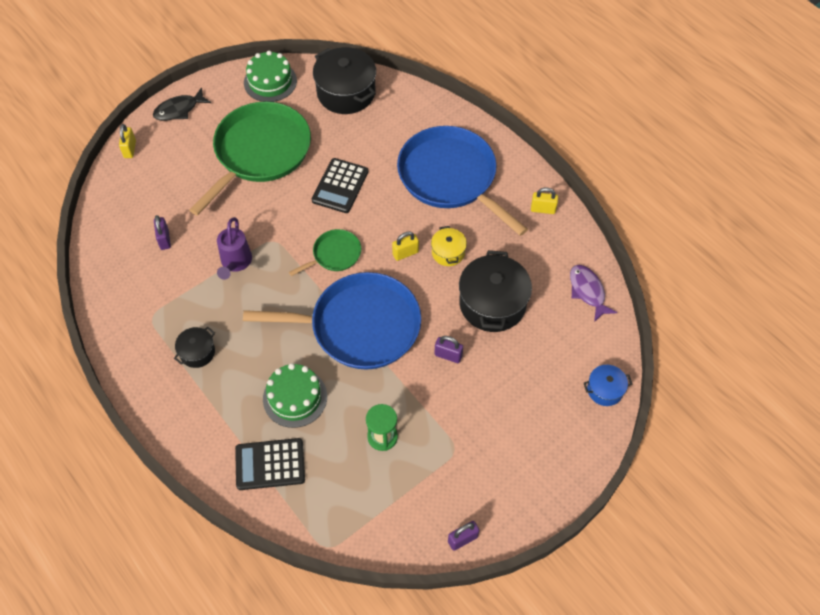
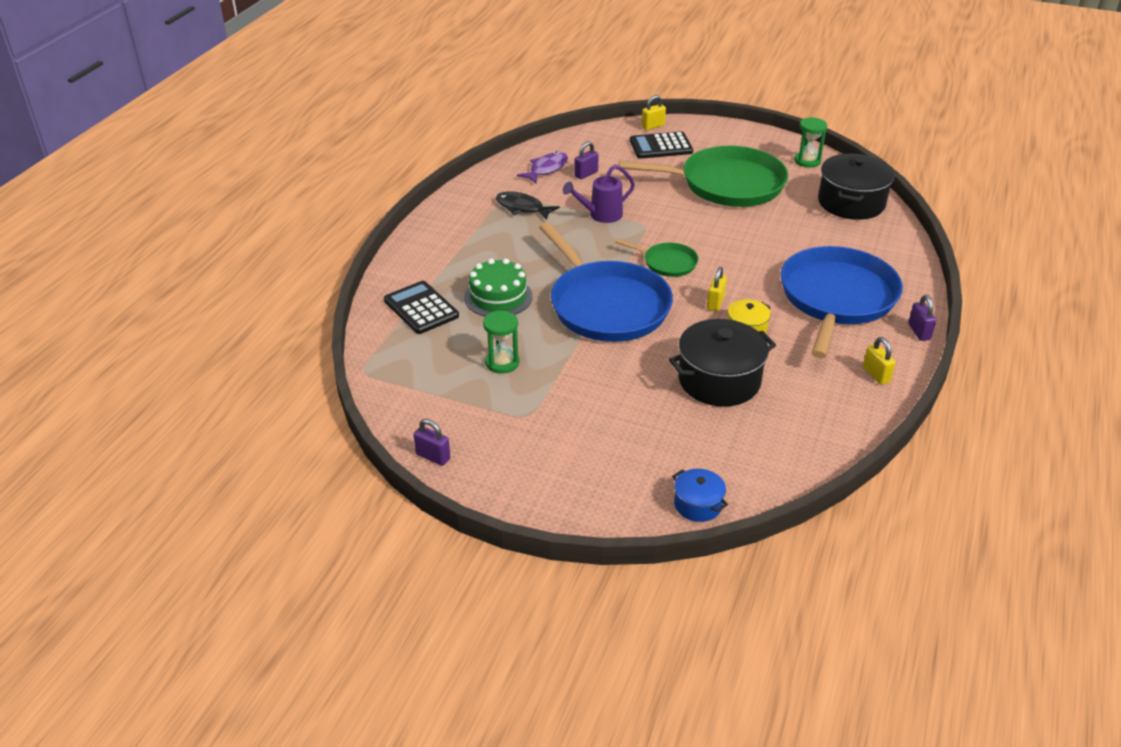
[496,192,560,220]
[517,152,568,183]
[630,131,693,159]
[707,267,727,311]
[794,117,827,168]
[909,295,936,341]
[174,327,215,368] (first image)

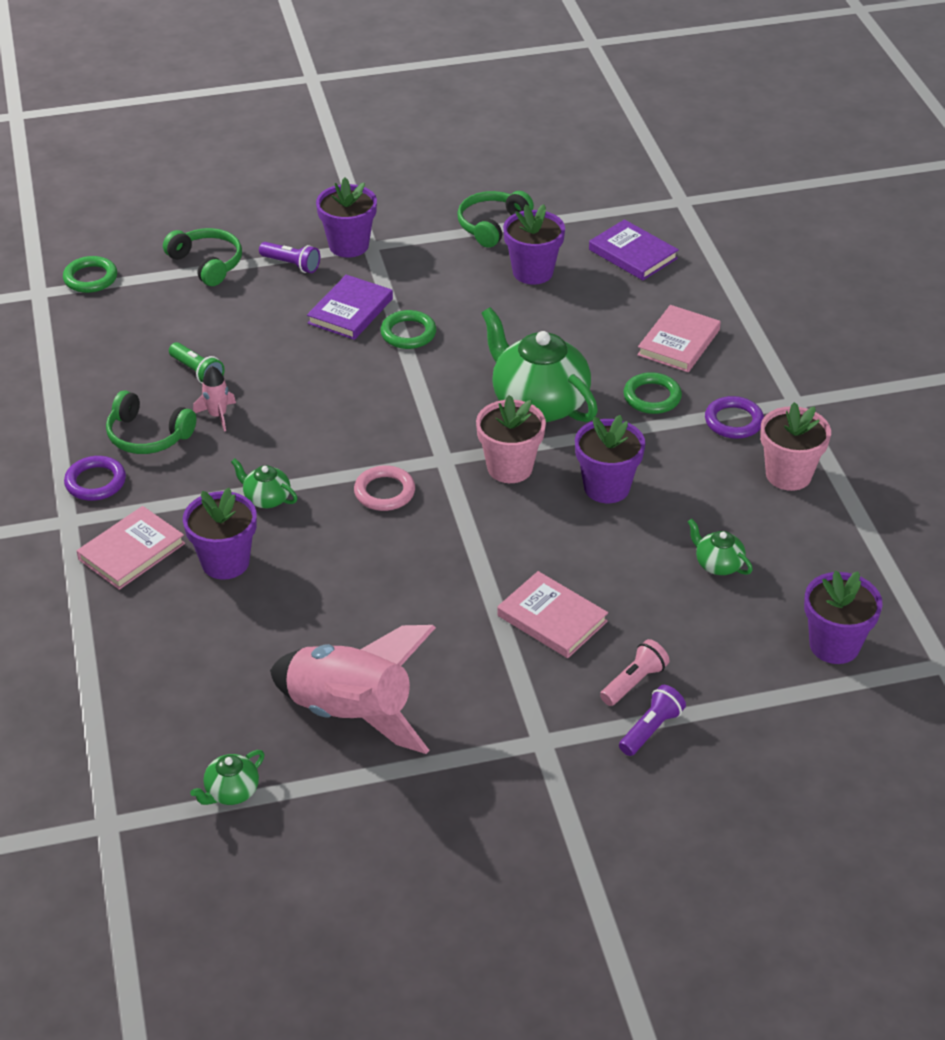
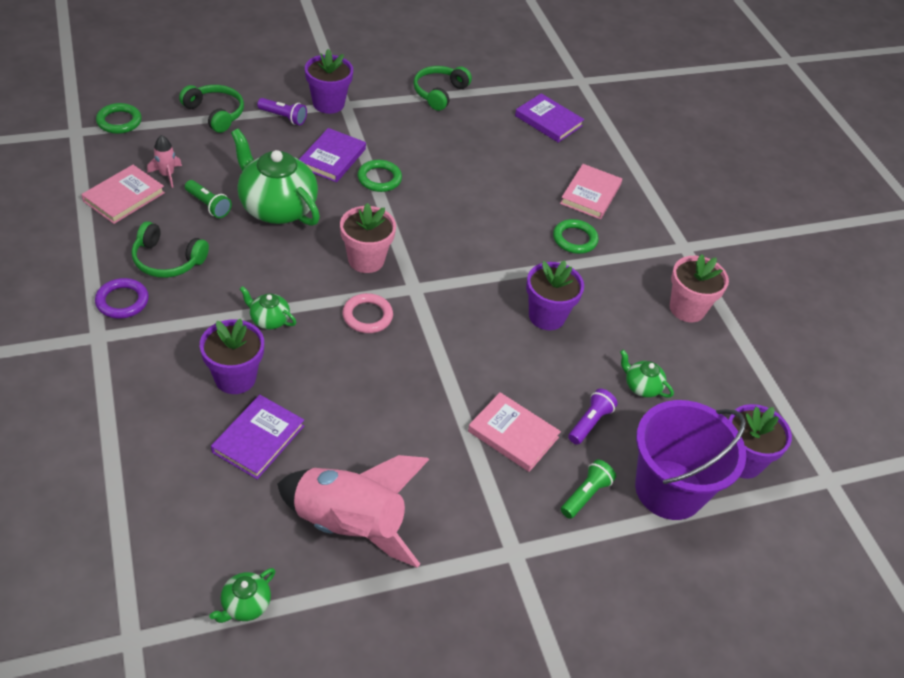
[81,165,165,224]
[147,135,182,188]
[211,395,304,479]
[231,128,320,226]
[340,203,396,273]
[561,460,616,519]
[568,389,618,445]
[635,400,746,520]
[503,204,565,285] (first image)
[705,396,764,439] (first image)

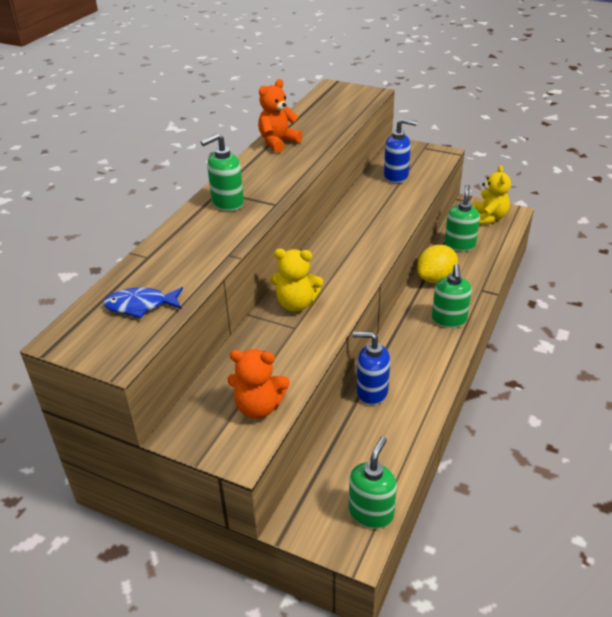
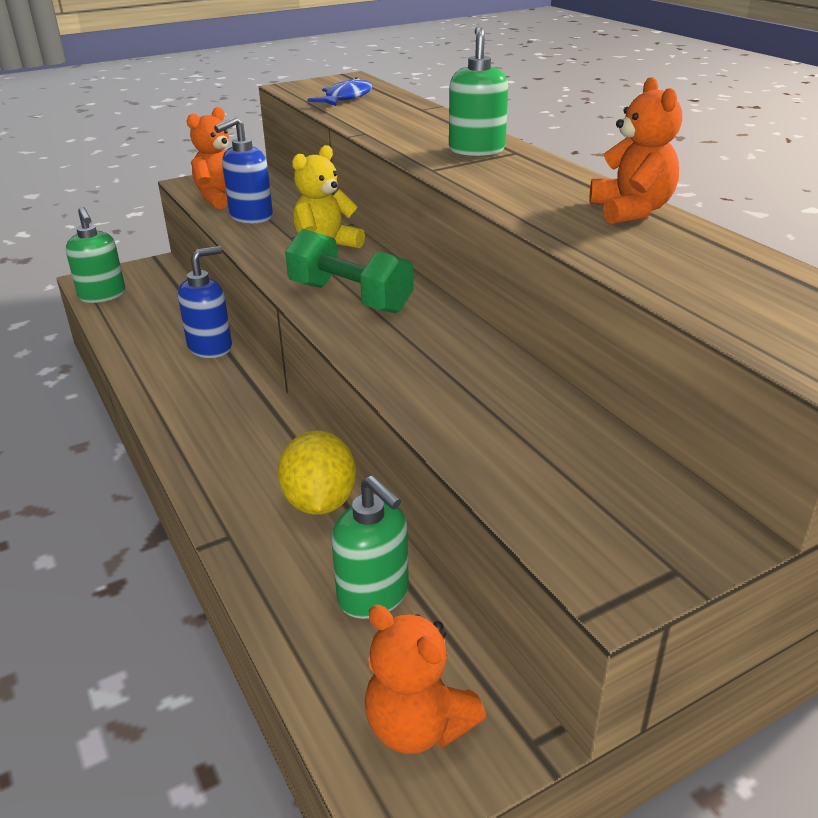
[214,117,273,224]
[285,229,414,313]
[365,605,486,754]
[432,264,472,328] (first image)

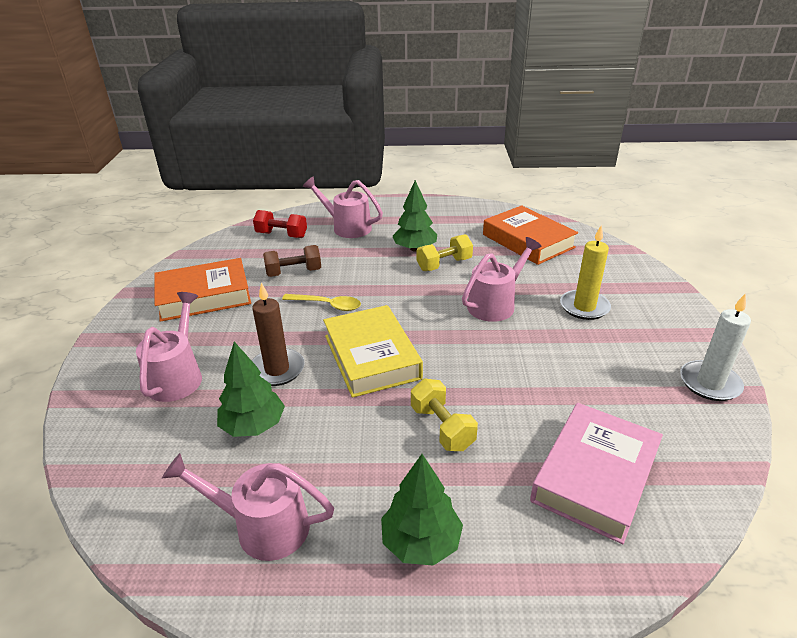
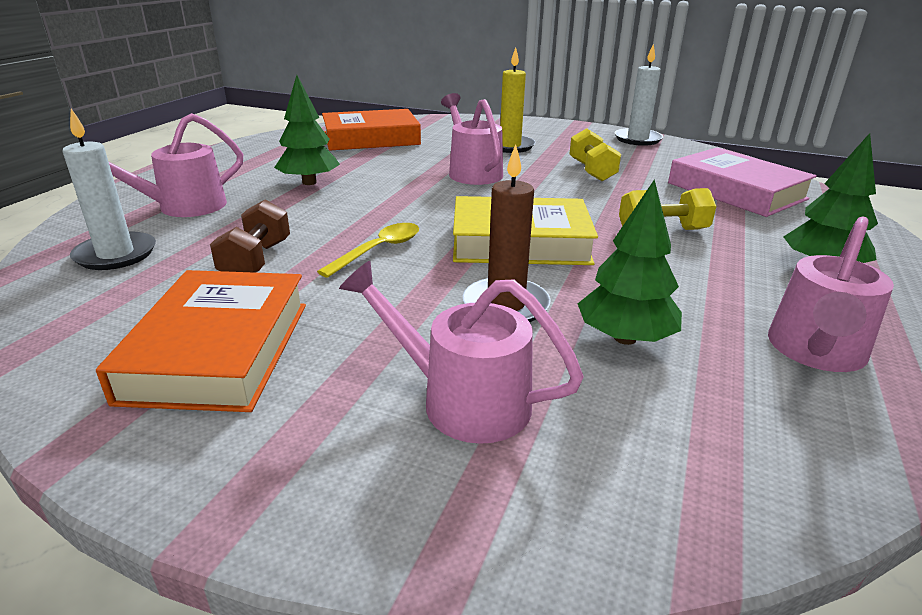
[62,109,156,270]
[570,128,621,181]

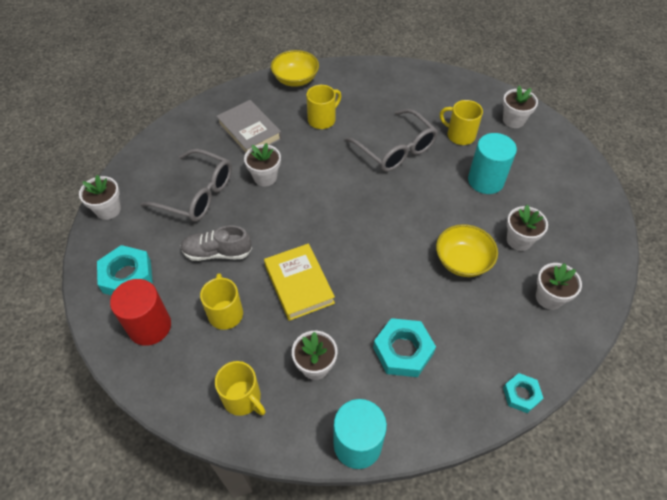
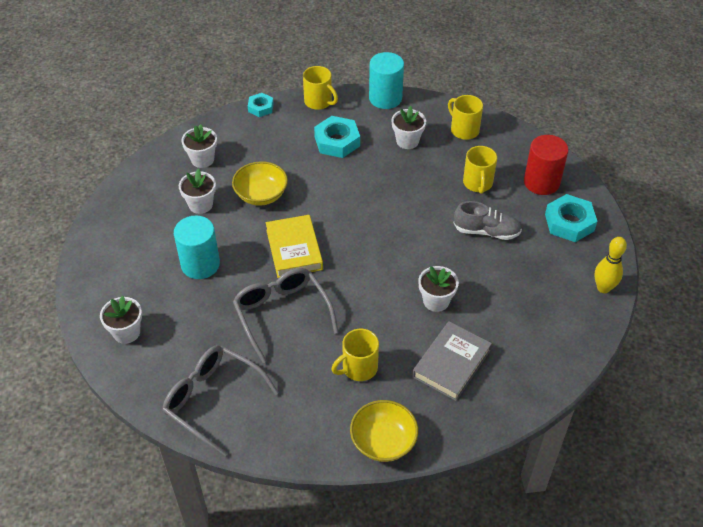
[162,345,279,457]
[266,215,323,278]
[303,66,338,110]
[413,321,492,401]
[595,237,627,293]

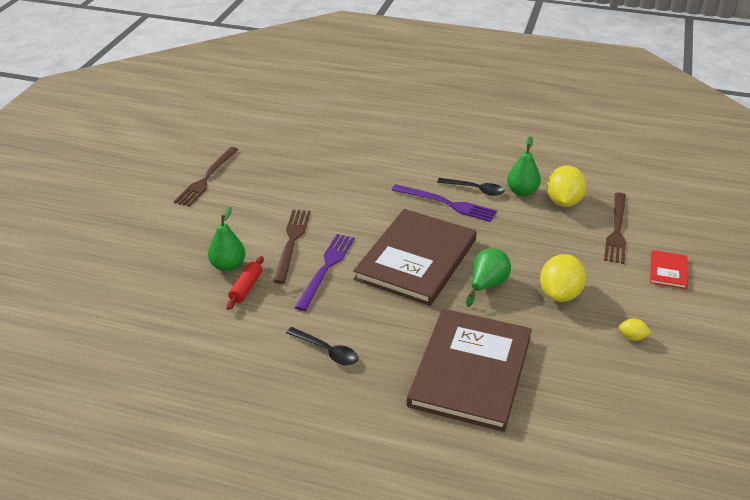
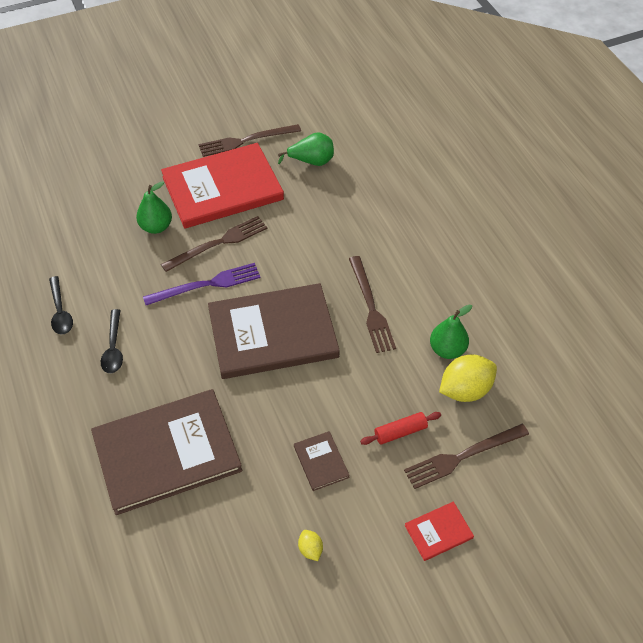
[49,276,73,334]
[161,143,284,229]
[278,132,334,166]
[294,431,350,491]
[349,256,396,353]
[360,412,441,445]

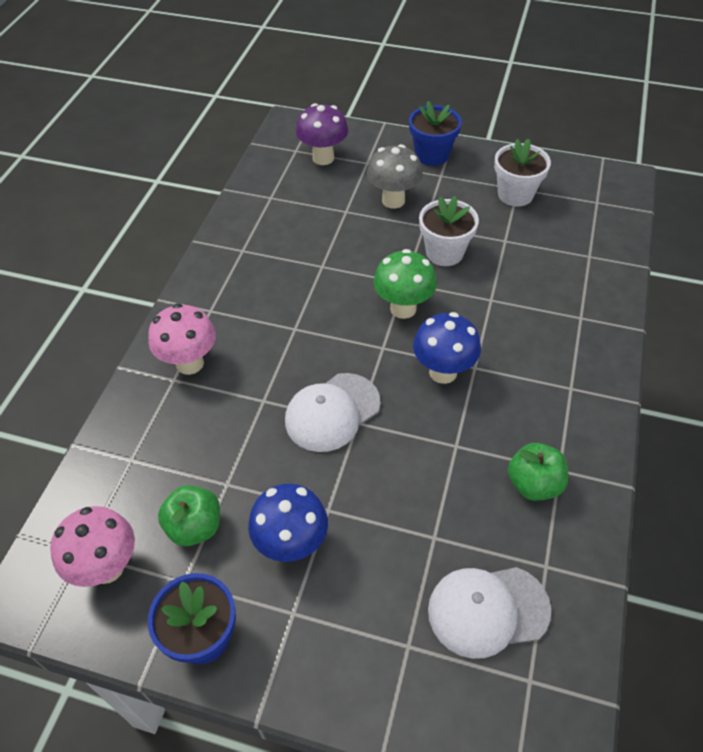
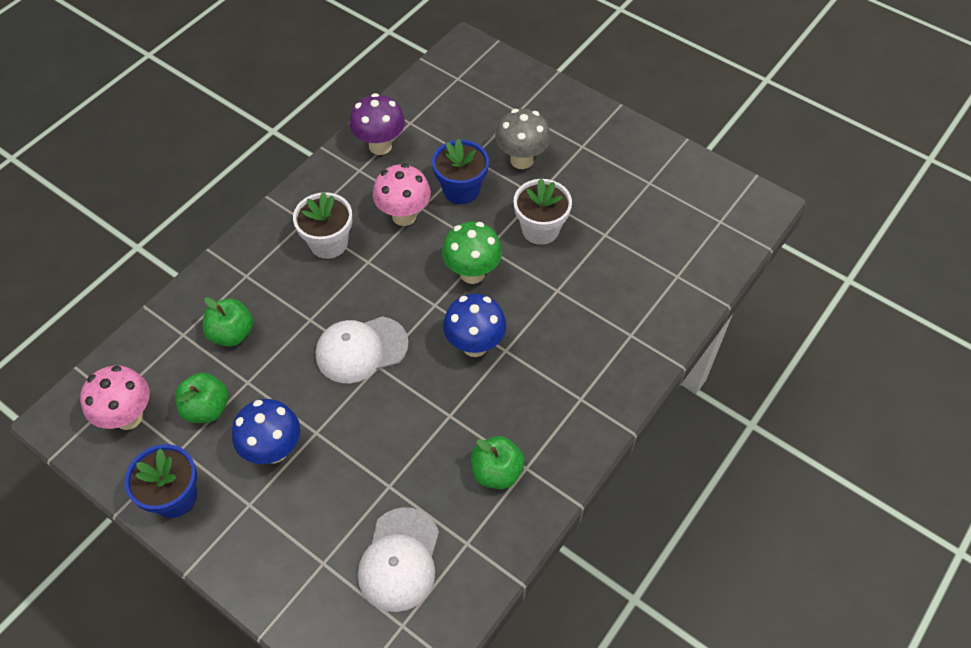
[202,297,253,347]
[293,192,353,259]
[350,93,405,155]
[358,507,439,612]
[373,163,431,226]
[432,139,489,204]

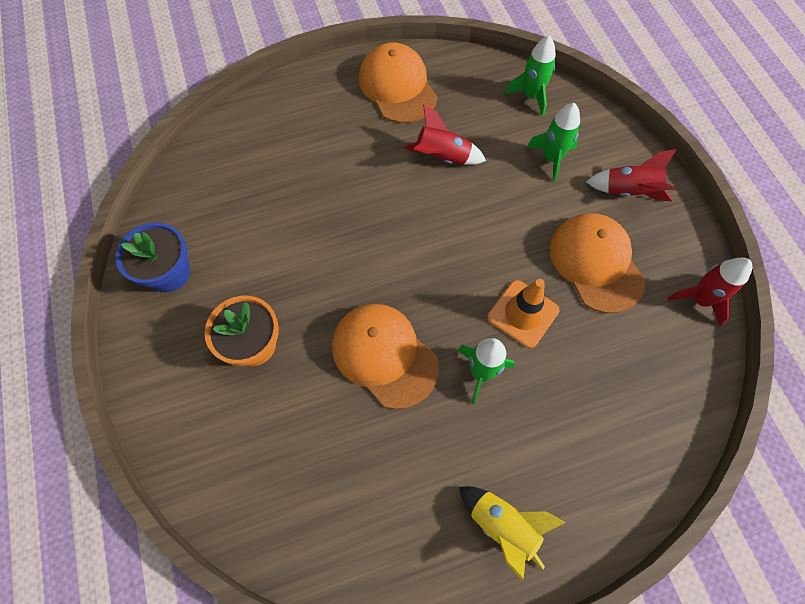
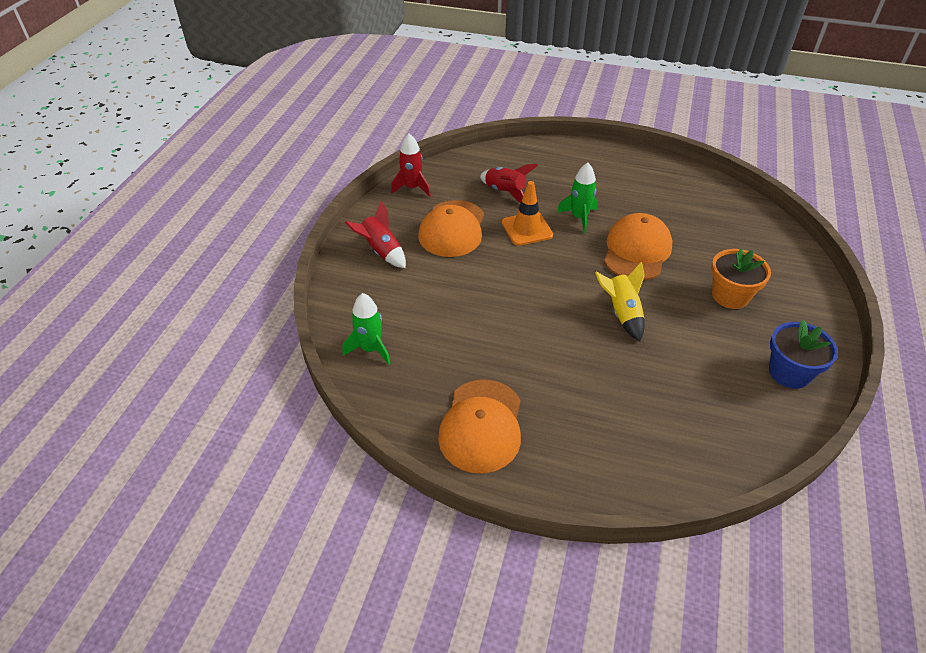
[480,164,538,203]
[595,262,645,341]
[604,213,672,281]
[527,103,580,182] (first image)

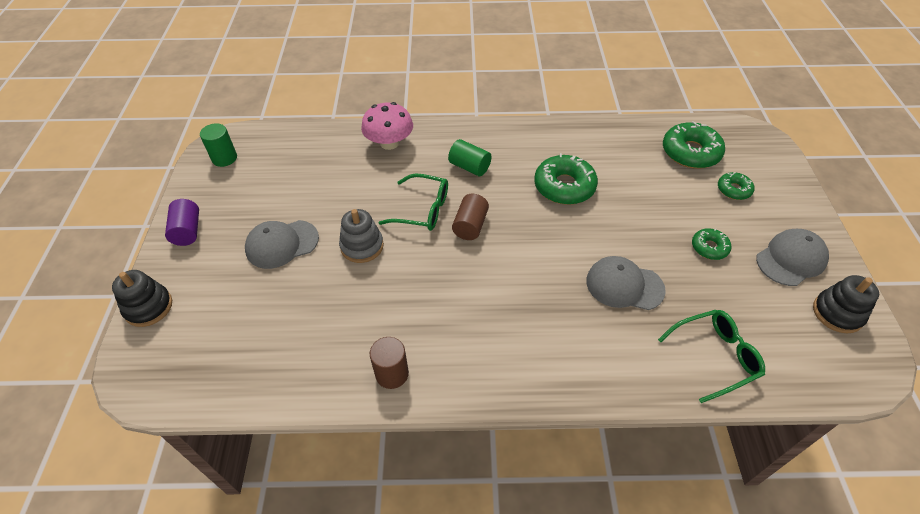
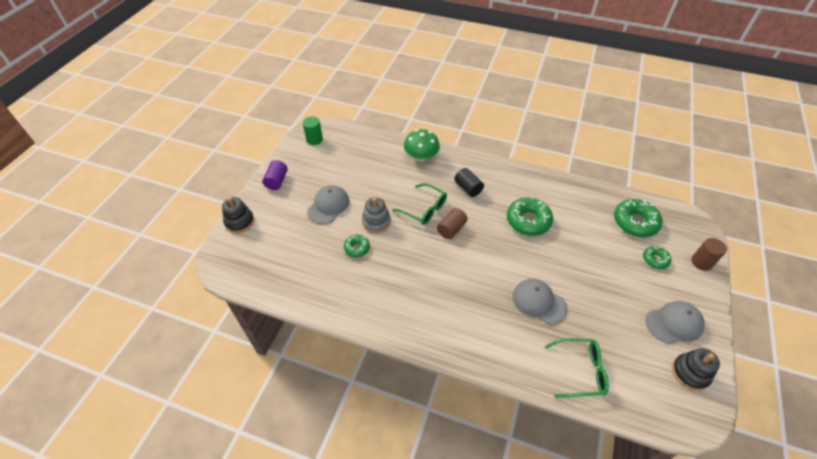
[307,185,349,224]
[344,235,370,257]
[404,129,440,162]
[454,168,484,197]
[691,238,727,271]

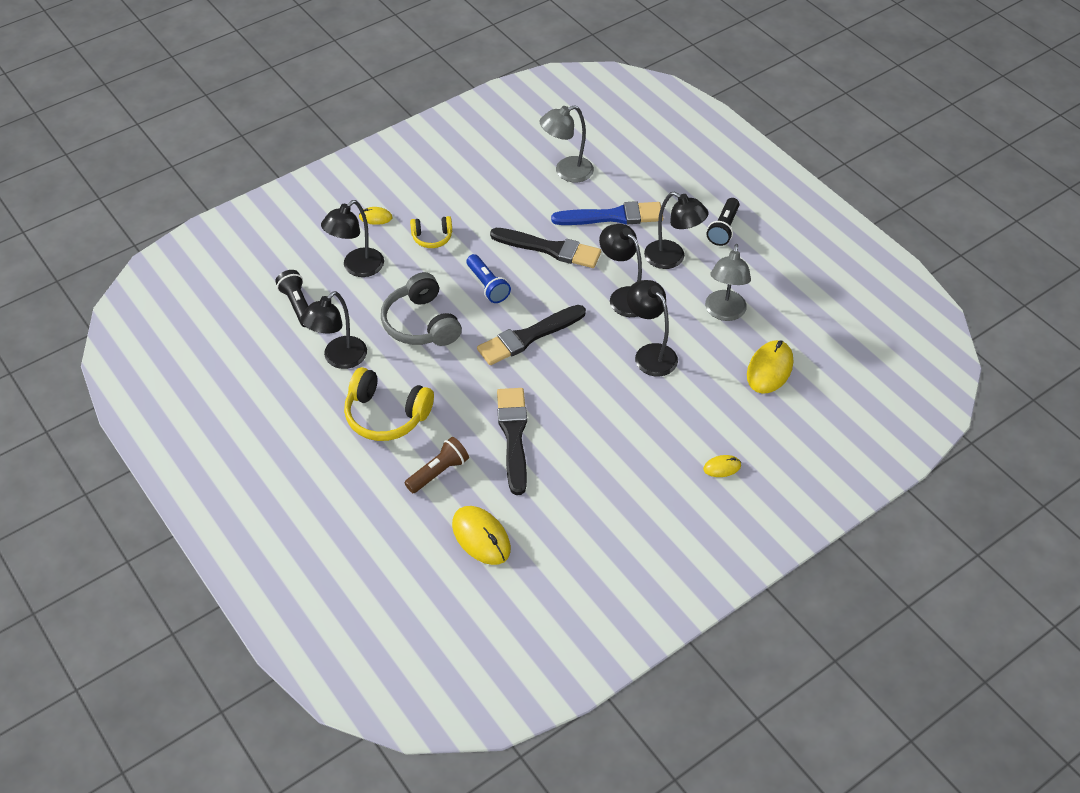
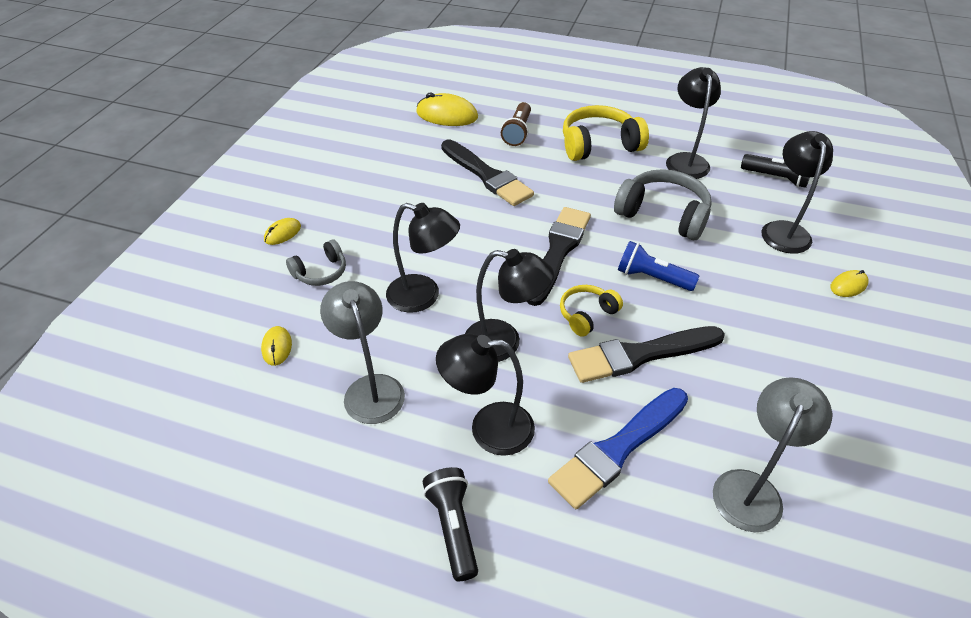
[261,326,292,366]
[286,239,346,286]
[560,285,623,337]

